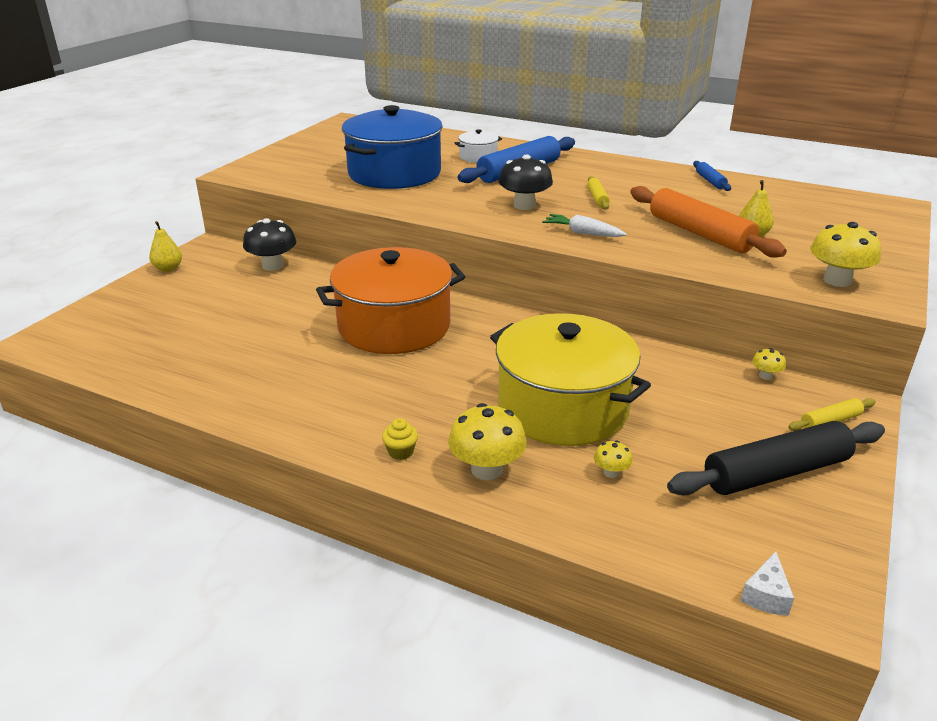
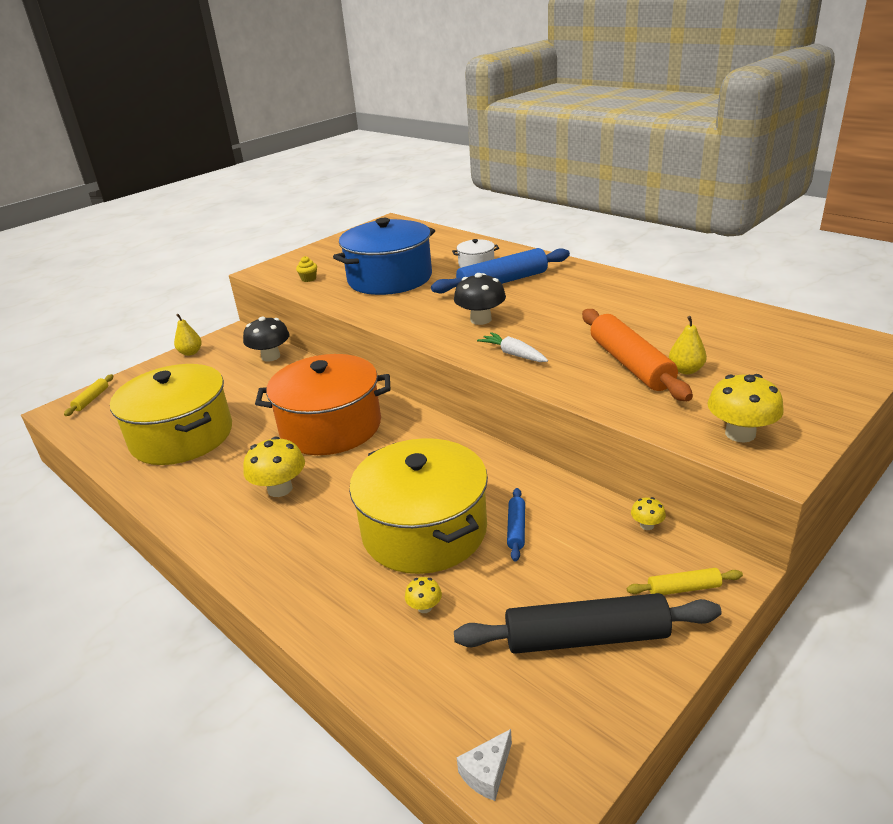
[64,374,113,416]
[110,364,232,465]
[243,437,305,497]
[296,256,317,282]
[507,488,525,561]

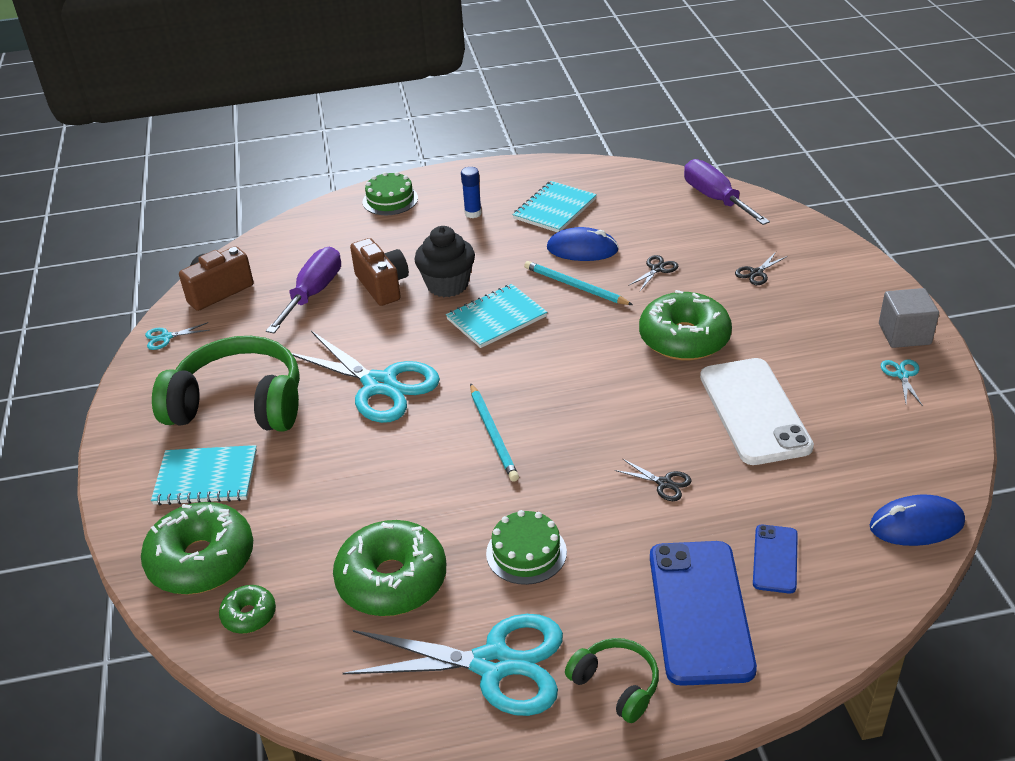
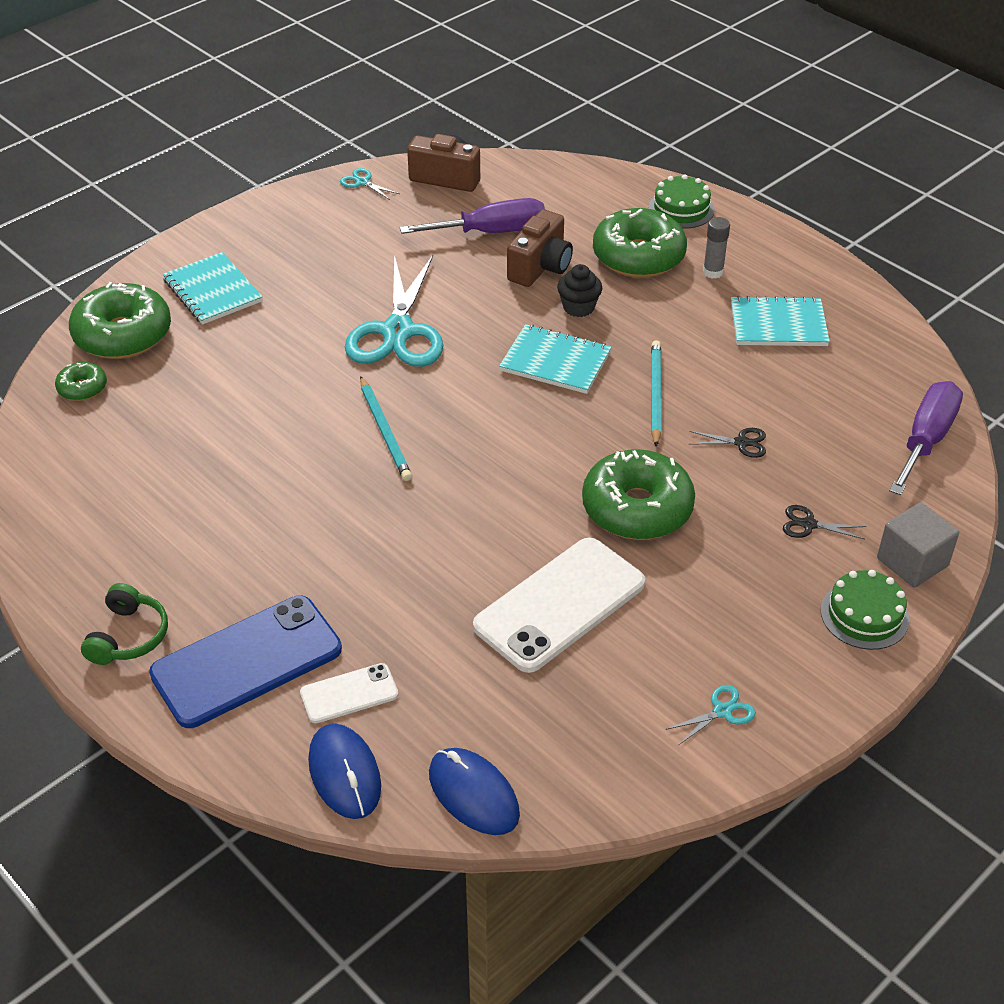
[300,663,398,723]
[308,724,381,819]
[360,376,412,481]
[557,264,602,317]
[593,208,687,278]
[703,217,730,278]
[821,570,909,650]
[877,502,959,588]
[152,336,300,432] (first image)
[343,614,563,716] (first image)
[615,459,692,501] (first image)

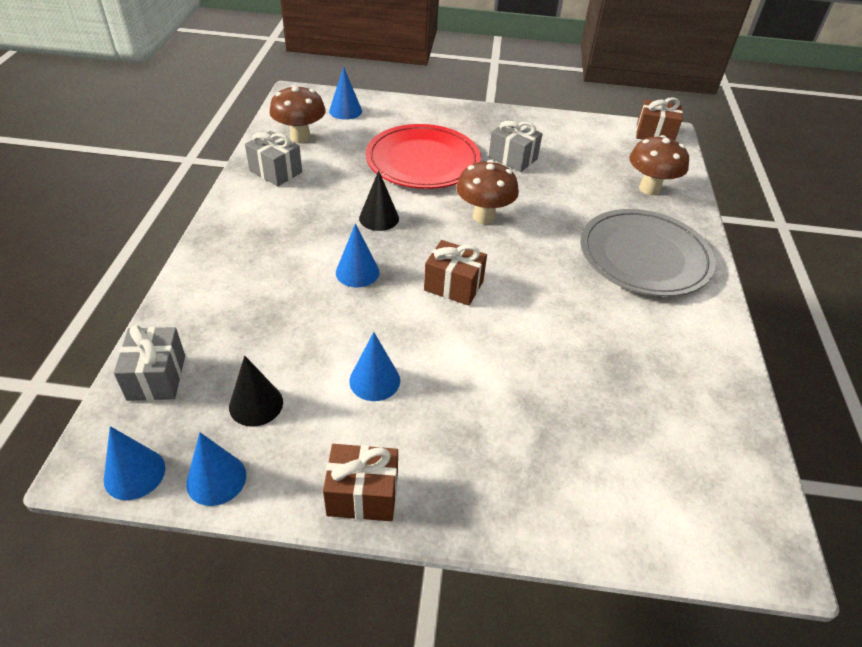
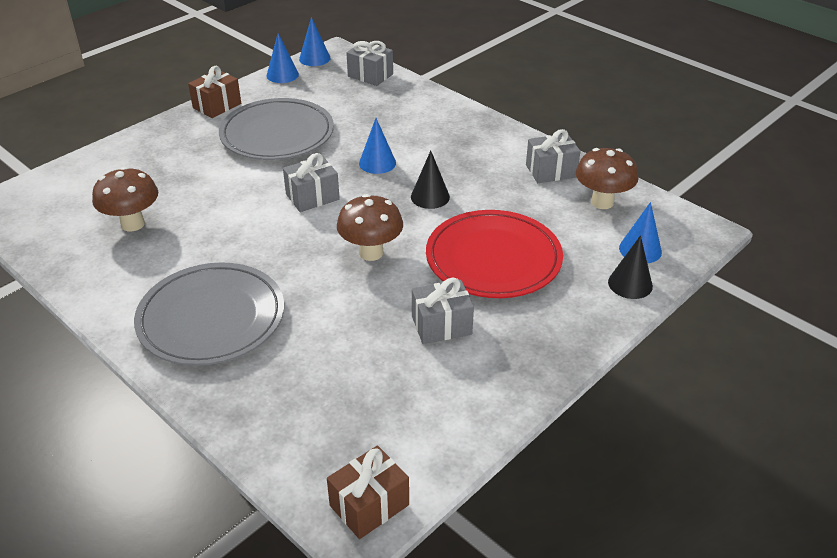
[92,167,158,231]
[219,98,334,160]
[283,153,340,212]
[608,235,653,299]

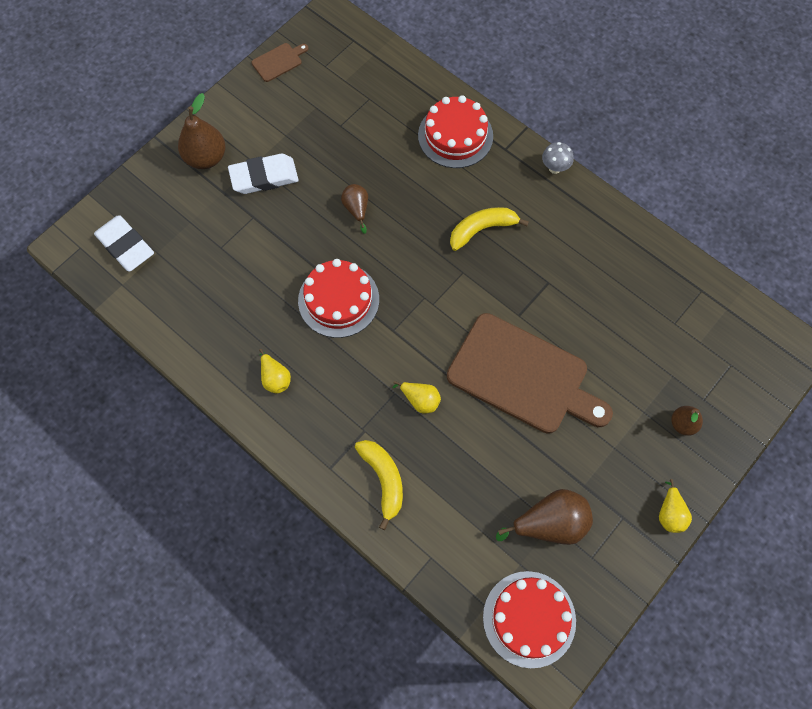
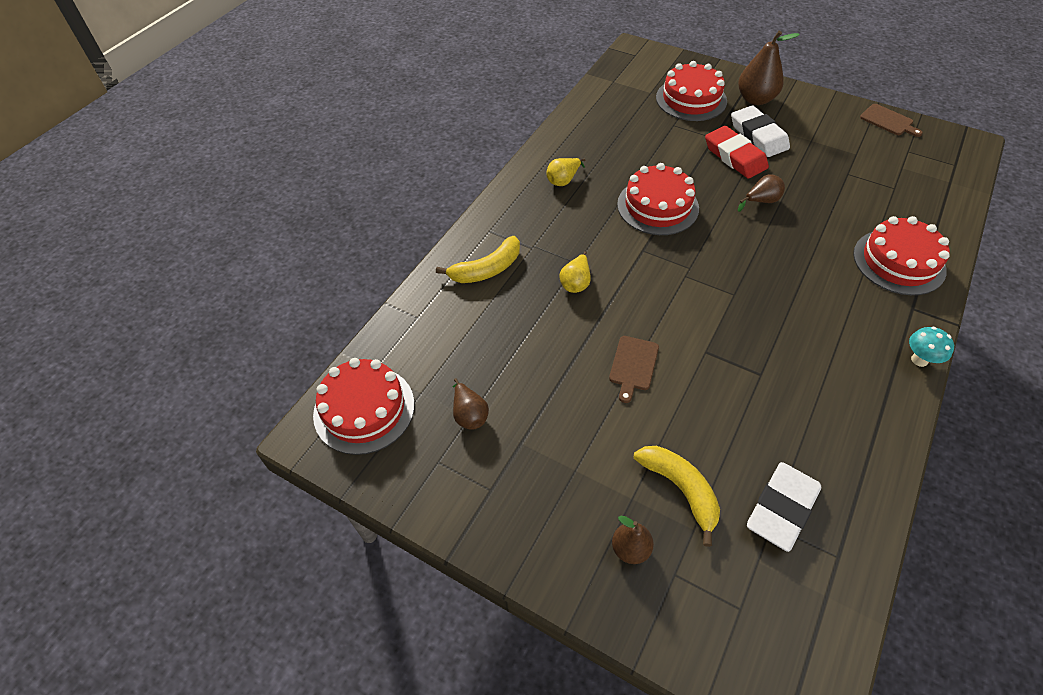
[453,378,489,430]
[609,336,659,403]
[634,446,720,547]
[656,61,727,121]
[705,126,769,179]
[747,462,821,552]
[909,327,954,367]
[659,479,692,533] (first image)

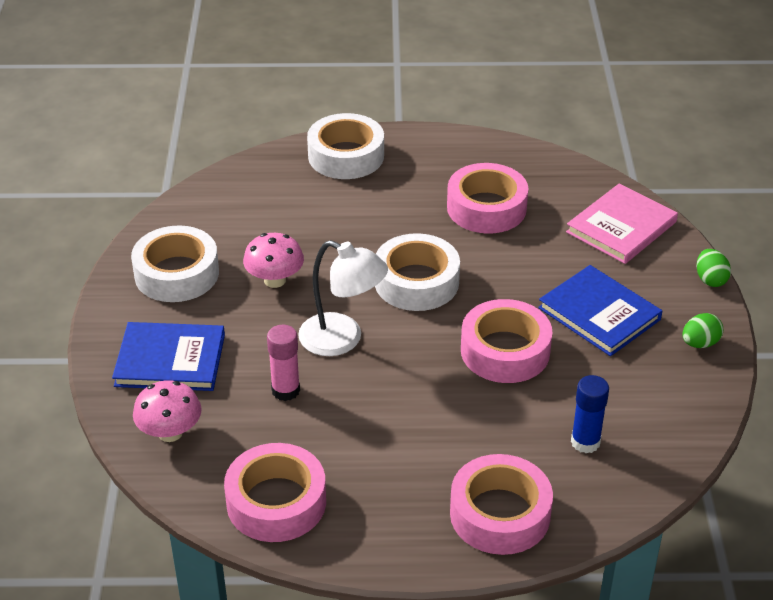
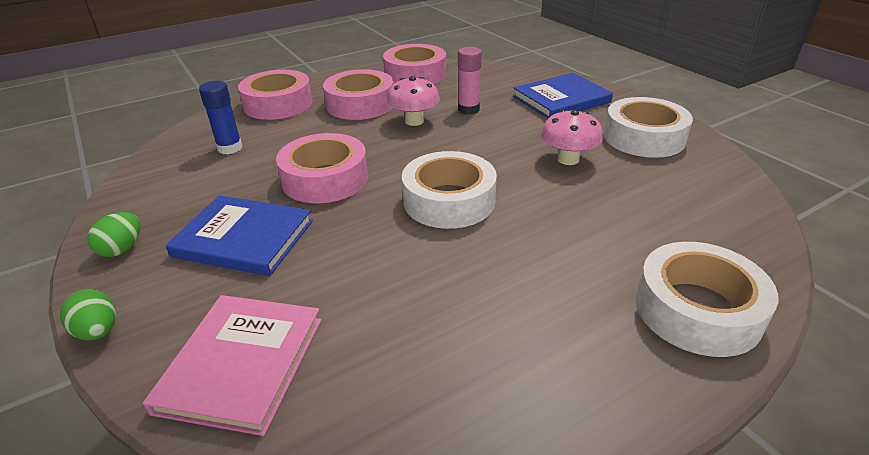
[323,69,394,120]
[387,76,440,126]
[298,240,388,356] (first image)

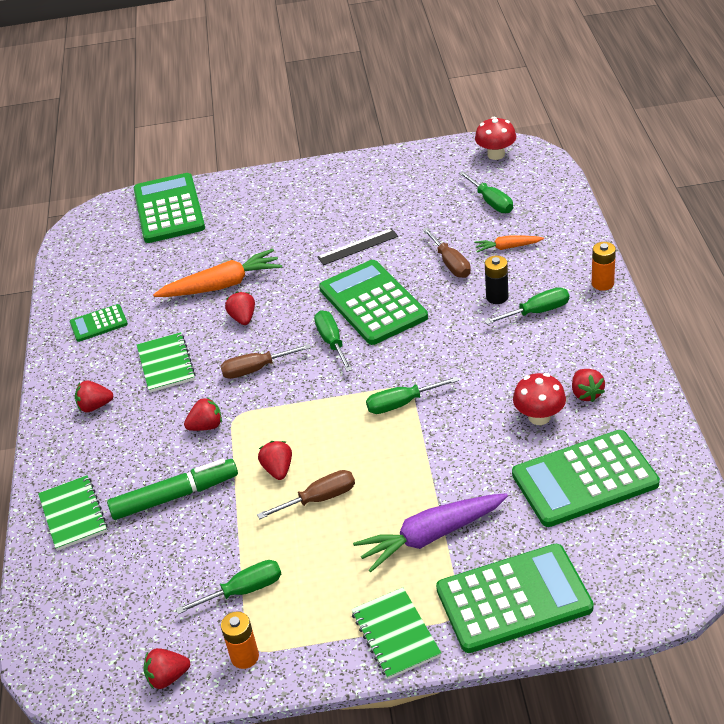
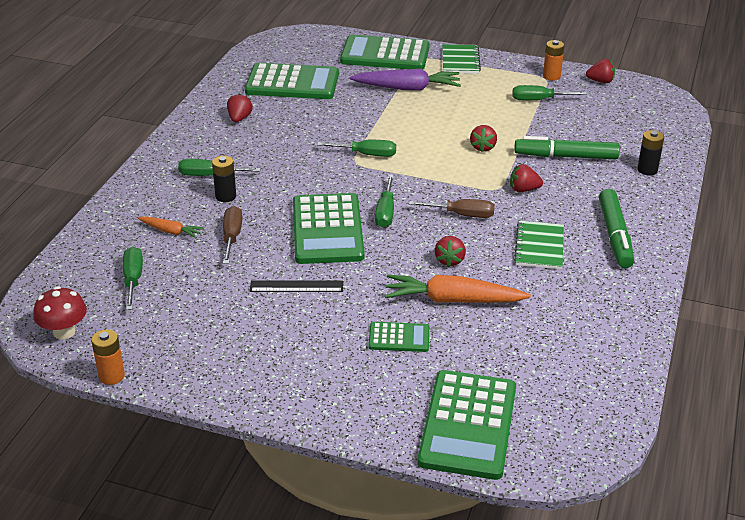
[91,329,125,385]
[368,322,429,352]
[599,189,634,268]
[637,130,664,175]
[257,470,355,519] (first image)
[513,373,566,425] (first image)

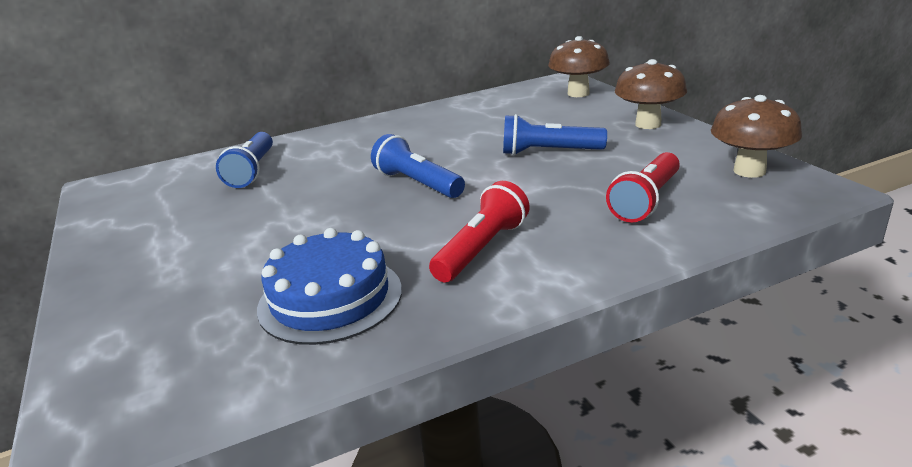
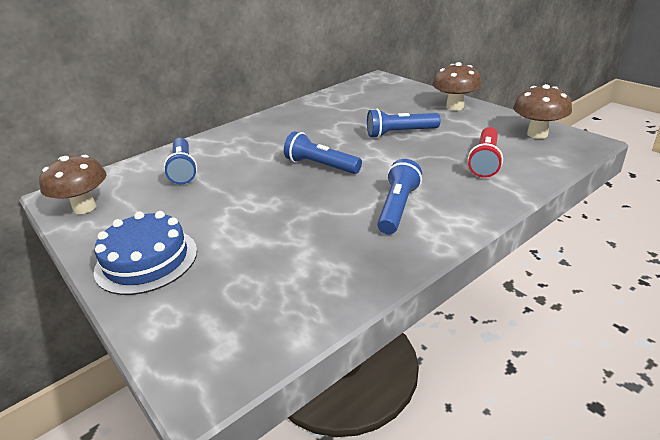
[39,155,107,214]
[94,211,197,295]
[377,159,422,234]

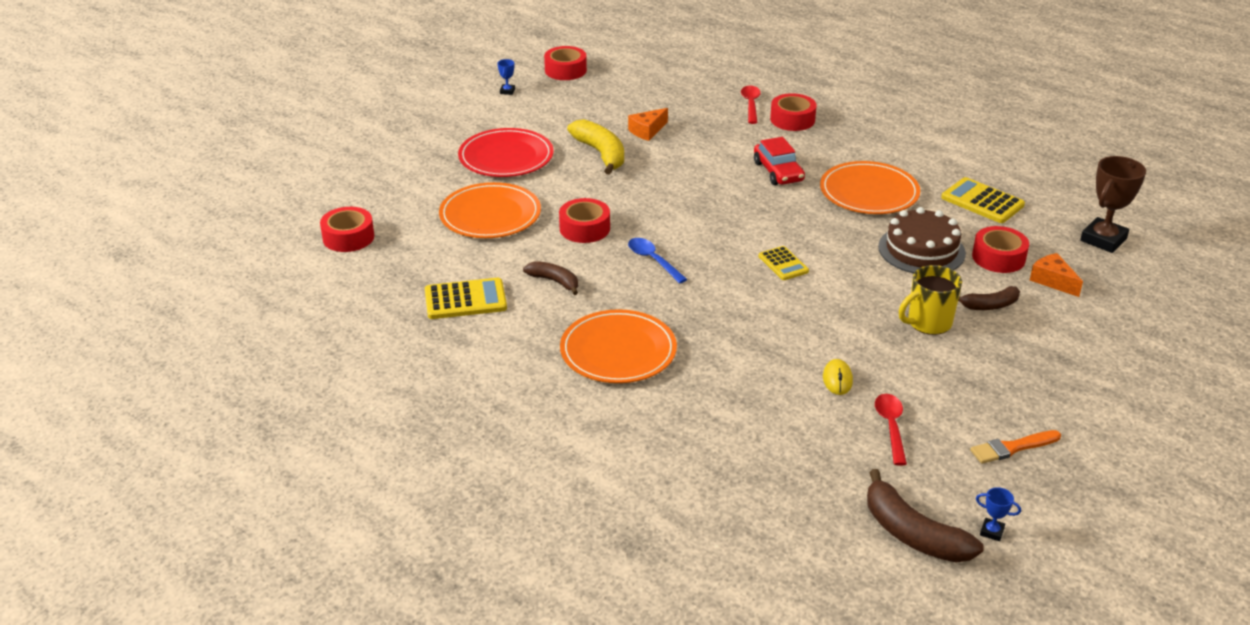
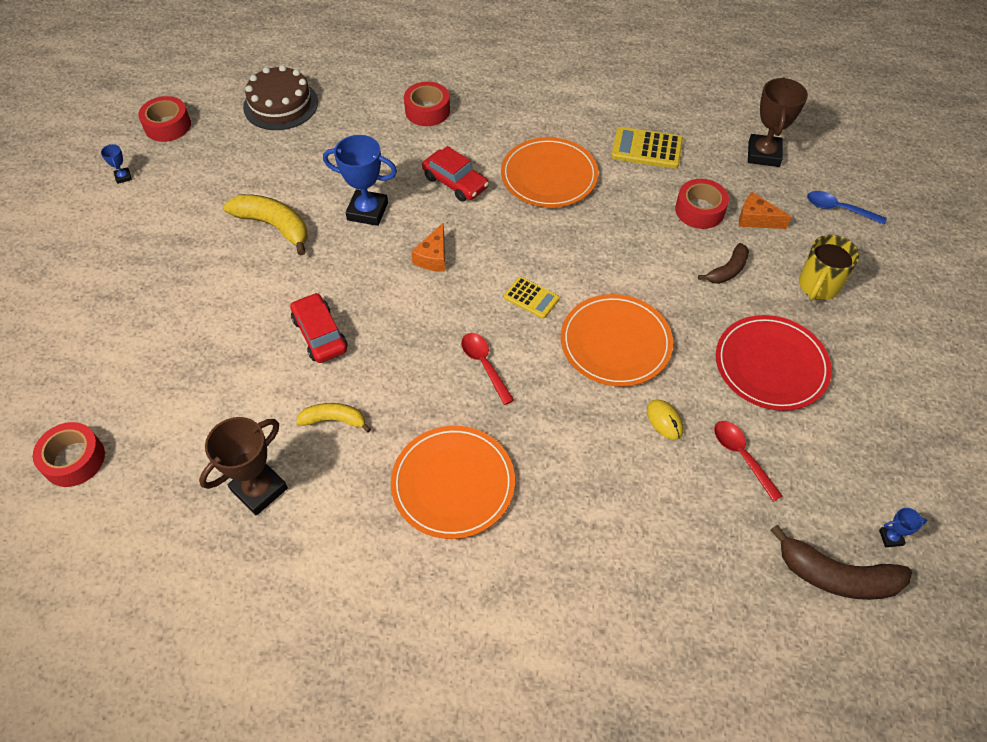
[199,417,288,516]
[243,65,318,130]
[290,293,348,363]
[296,403,371,433]
[323,135,397,226]
[411,223,445,272]
[461,333,514,405]
[561,294,673,387]
[716,315,832,411]
[799,235,859,301]
[807,191,887,225]
[970,430,1061,464] (first image)

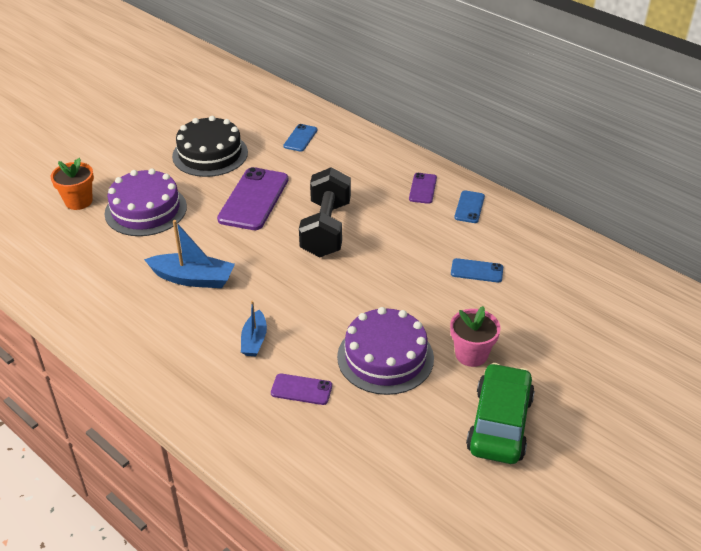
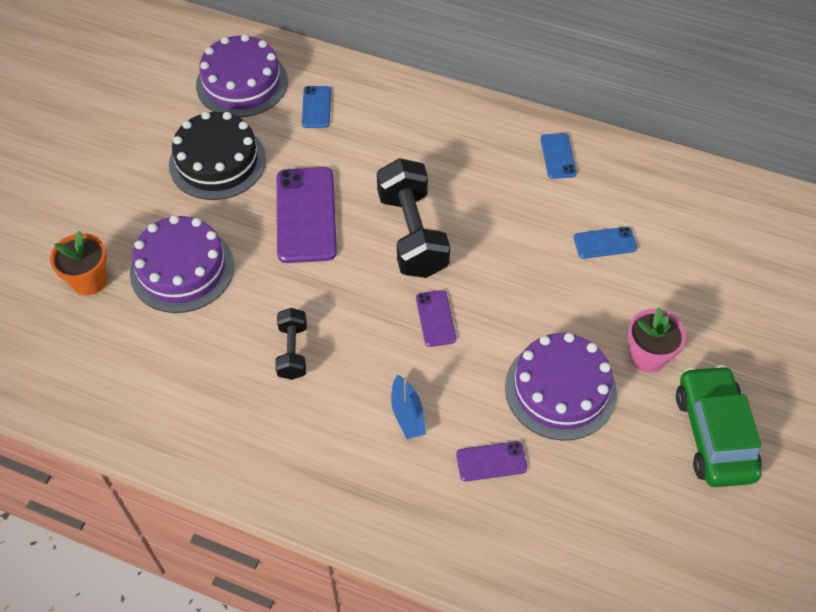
[196,34,288,117]
[275,308,307,380]
[416,290,456,347]

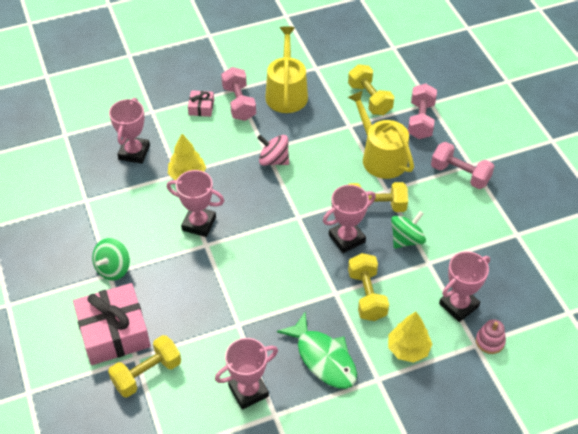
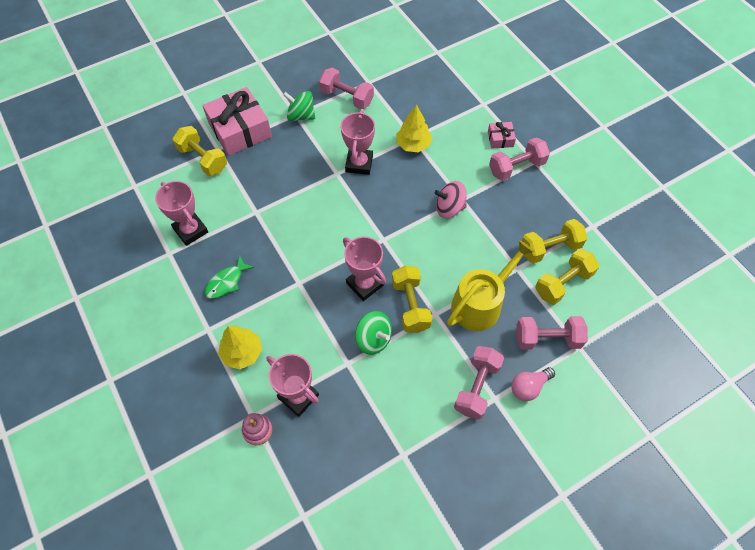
[205,256,254,299]
[319,68,374,109]
[435,181,467,218]
[511,367,555,401]
[522,219,587,263]
[109,98,150,163] (first image)
[265,26,308,113] (first image)

